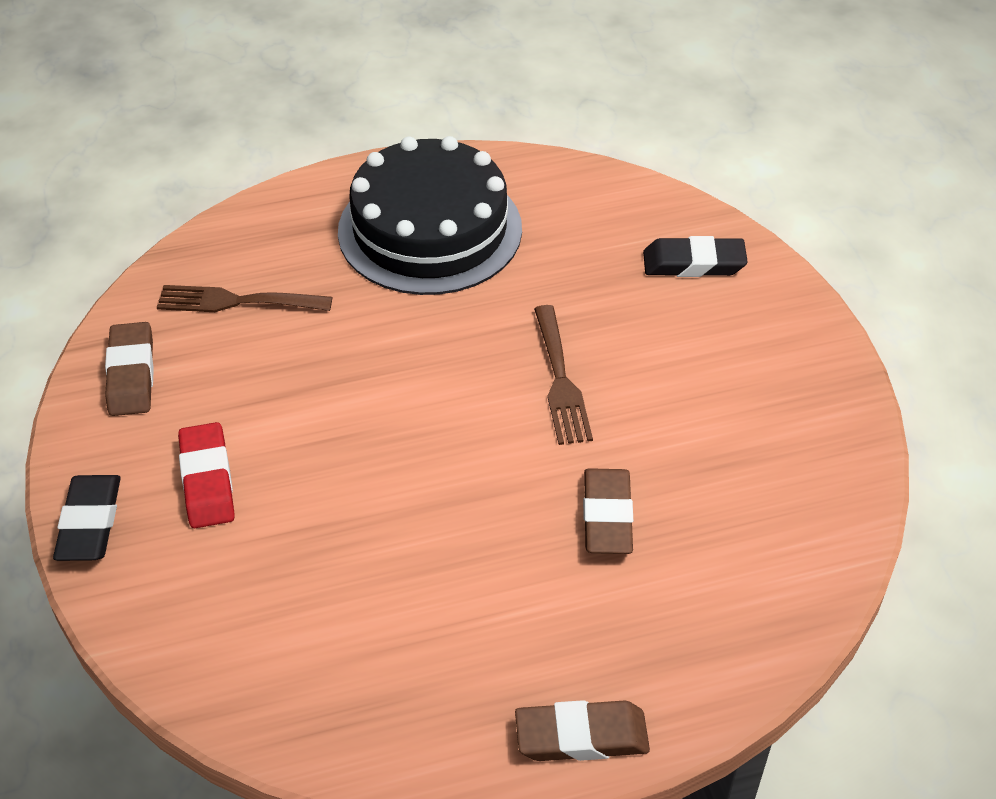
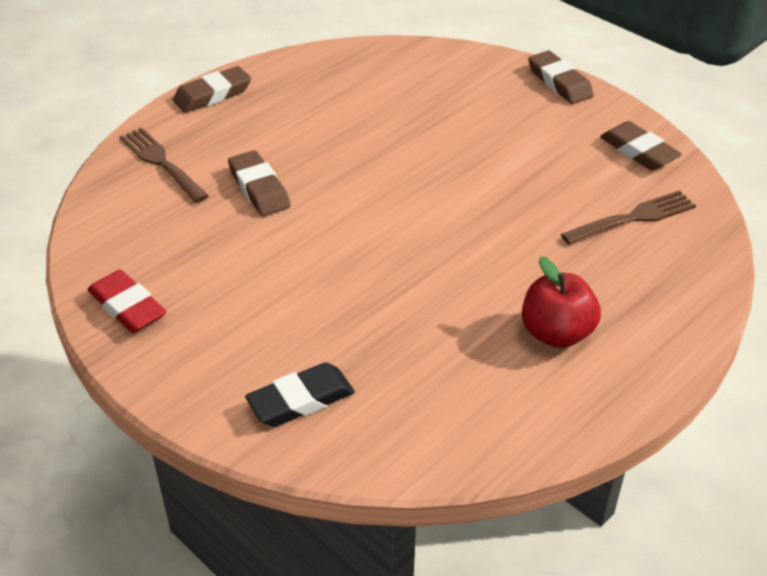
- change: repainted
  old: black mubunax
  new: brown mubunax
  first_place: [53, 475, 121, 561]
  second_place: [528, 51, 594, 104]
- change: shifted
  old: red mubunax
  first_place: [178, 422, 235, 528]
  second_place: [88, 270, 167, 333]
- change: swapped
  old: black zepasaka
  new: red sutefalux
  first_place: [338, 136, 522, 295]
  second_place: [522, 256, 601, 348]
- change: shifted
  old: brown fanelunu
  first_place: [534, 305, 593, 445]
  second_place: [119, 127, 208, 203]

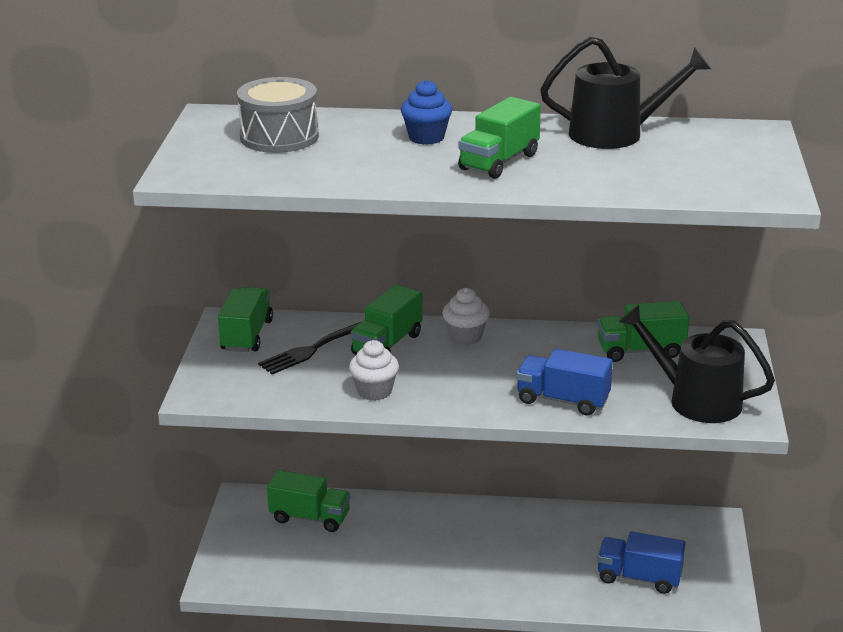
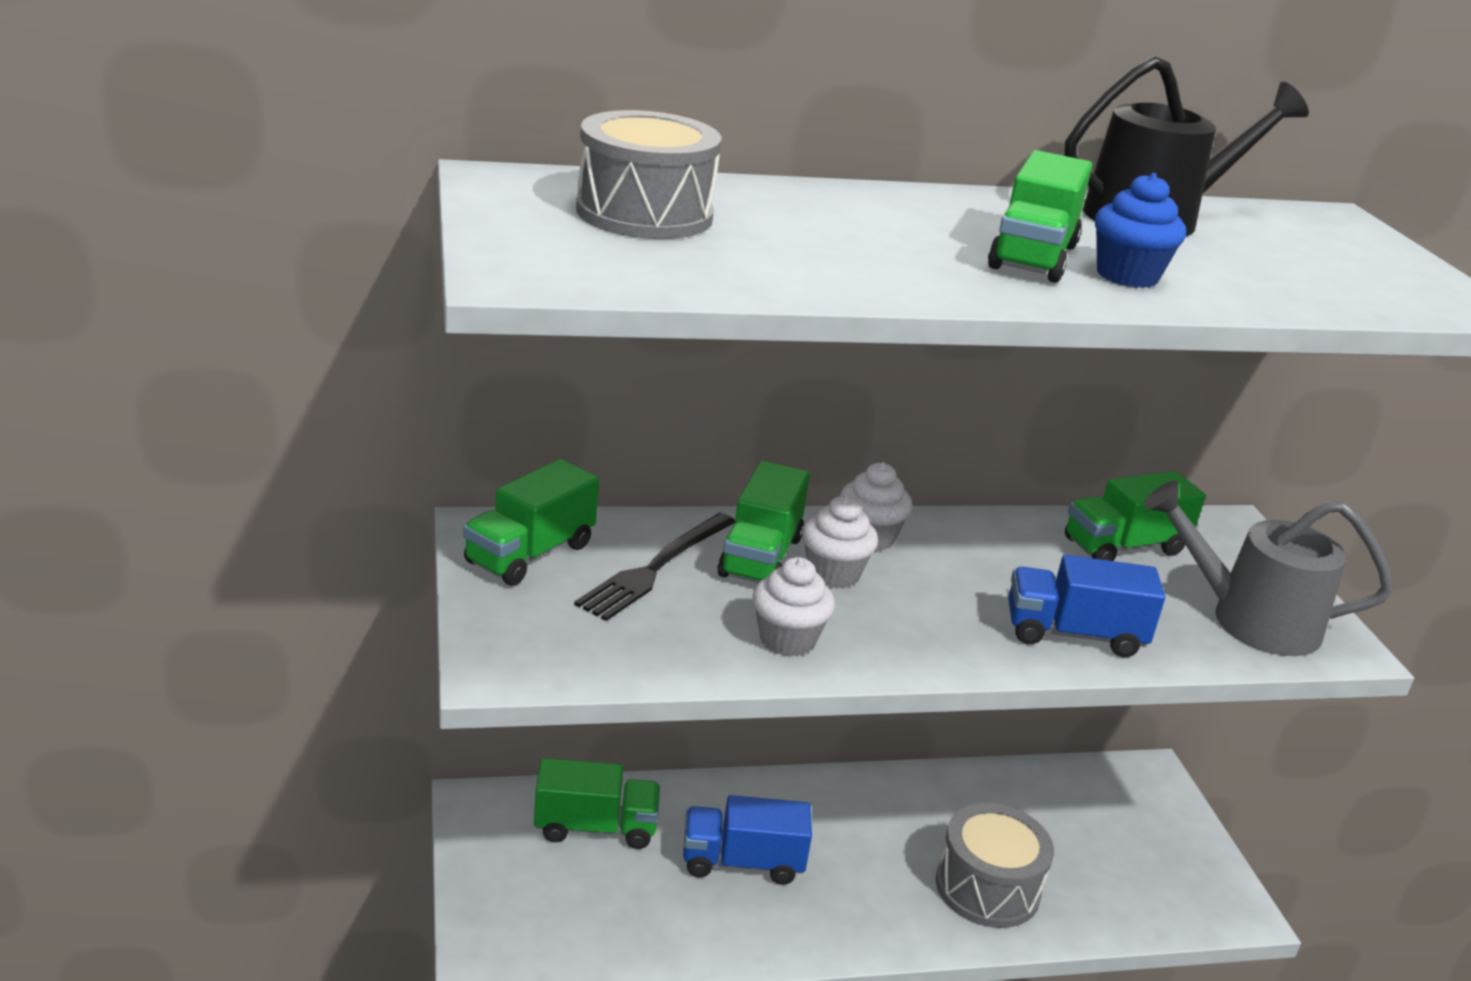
- change: rotated
  old: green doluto
  first_place: [218, 287, 273, 352]
  second_place: [463, 459, 599, 586]
  degrees: -135
- change: shifted
  old: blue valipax
  first_place: [401, 80, 452, 145]
  second_place: [1095, 173, 1186, 288]
- change: shifted
  old: blue doluto
  first_place: [597, 531, 685, 594]
  second_place: [683, 795, 812, 885]
- change: repainted
  old: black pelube
  new: grey pelube
  first_place: [619, 305, 775, 423]
  second_place: [1144, 481, 1393, 656]
- change: new
  new: white valipax
  second_place: [802, 496, 878, 588]
- change: new
  new: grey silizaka
  second_place: [936, 803, 1054, 928]

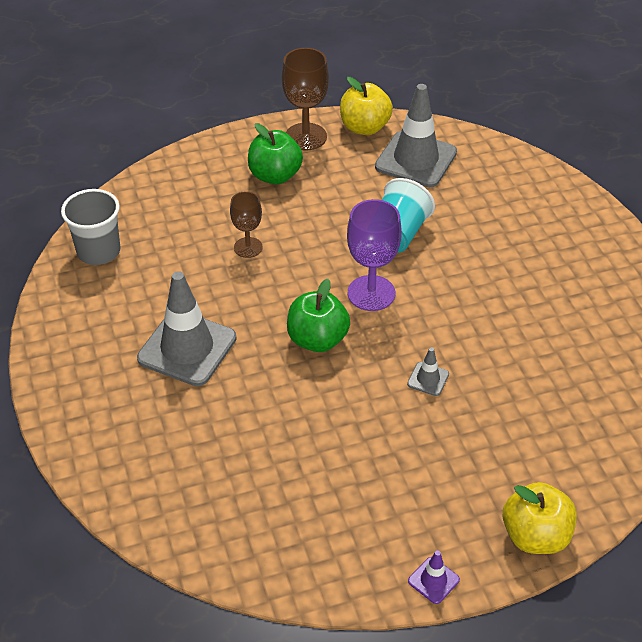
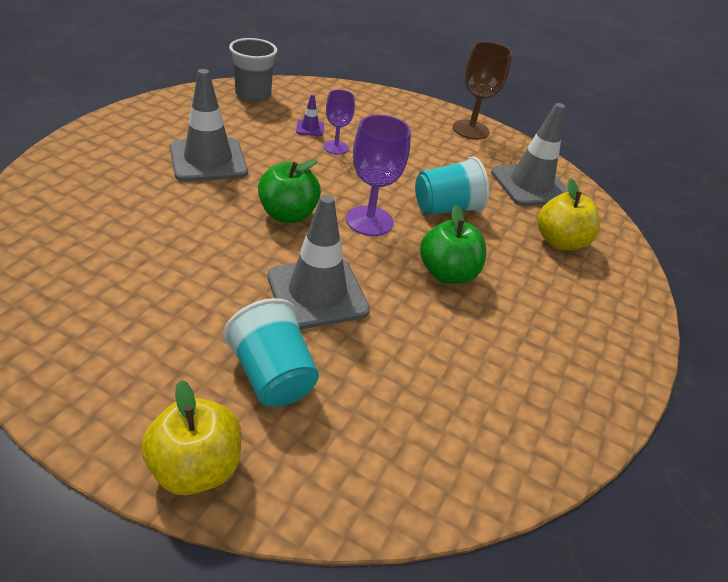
- change: repainted
  old: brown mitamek
  new: purple mitamek
  first_place: [230, 191, 263, 258]
  second_place: [323, 90, 355, 155]
- change: shifted
  old: green sutefalux
  first_place: [248, 123, 303, 184]
  second_place: [420, 205, 486, 284]
- change: shifted
  old: yellow sutefalux
  first_place: [340, 77, 393, 135]
  second_place: [537, 179, 600, 250]
- change: scaled
  old: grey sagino
  first_place: [407, 347, 449, 396]
  second_place: [268, 195, 370, 329]
  factor: 2.32
- change: shifted
  old: purple sagino
  first_place: [408, 550, 460, 604]
  second_place: [296, 94, 324, 136]
- change: new
  new: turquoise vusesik
  second_place: [223, 298, 319, 407]

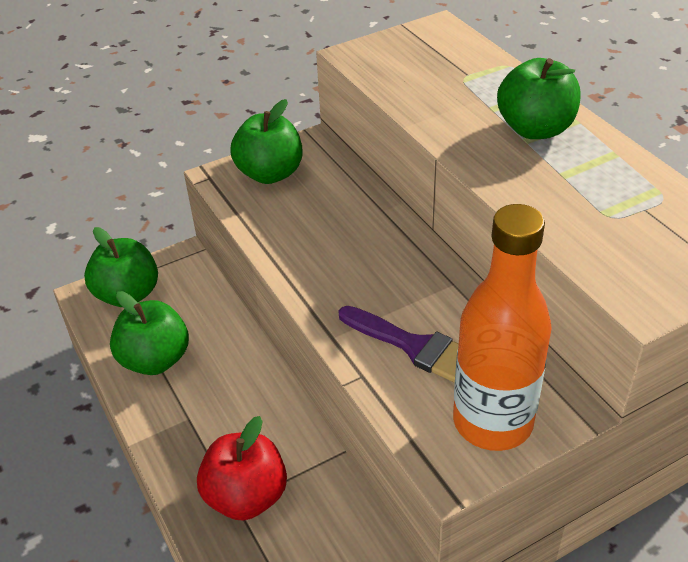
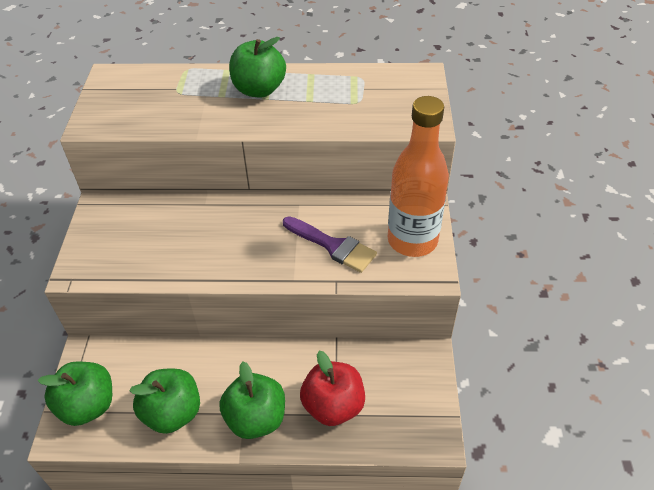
- change: shifted
  old: green sutefalux
  first_place: [230, 99, 303, 184]
  second_place: [219, 362, 285, 439]
- change: rotated
  old: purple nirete
  first_place: [338, 306, 459, 383]
  second_place: [283, 216, 377, 273]
  degrees: 60

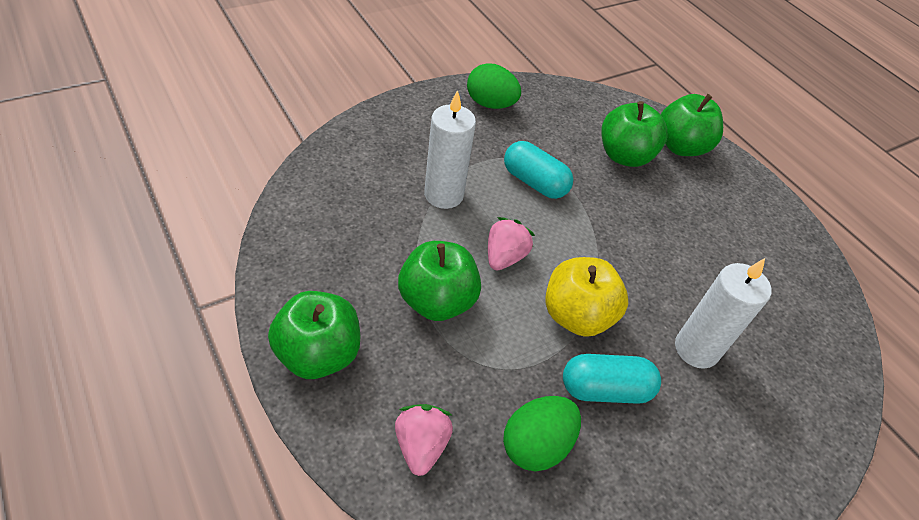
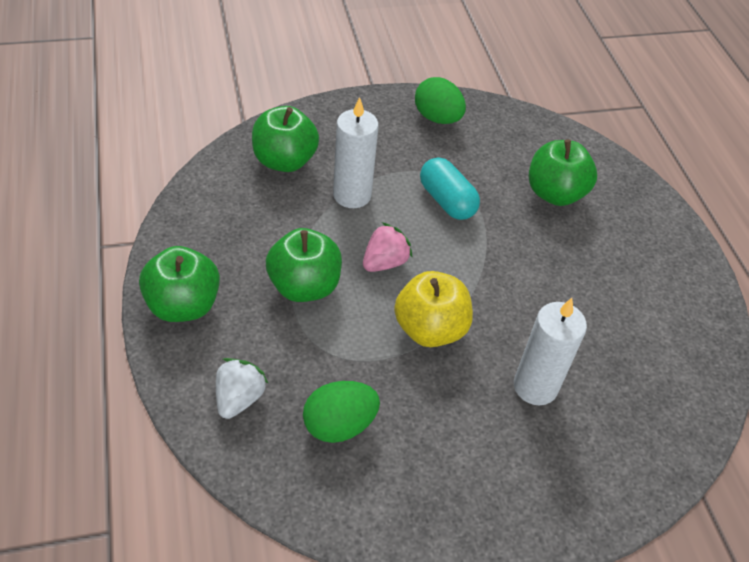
- change: repainted
  old: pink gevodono
  new: white gevodono
  first_place: [395, 404, 453, 476]
  second_place: [216, 358, 269, 419]
- change: gone
  old: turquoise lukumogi
  first_place: [563, 354, 661, 404]
- change: shifted
  old: green sutefalux
  first_place: [661, 94, 723, 156]
  second_place: [252, 106, 319, 172]

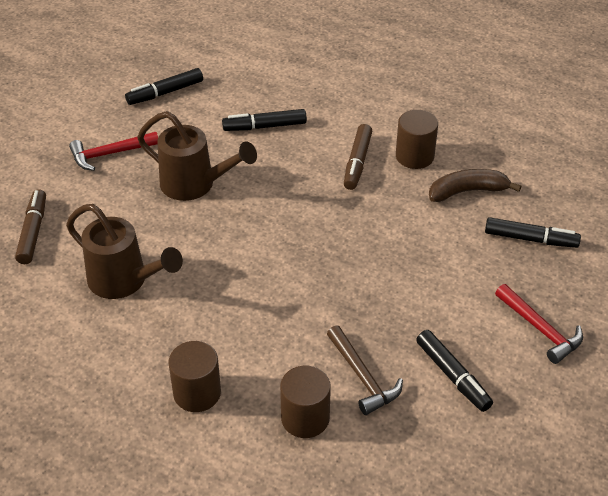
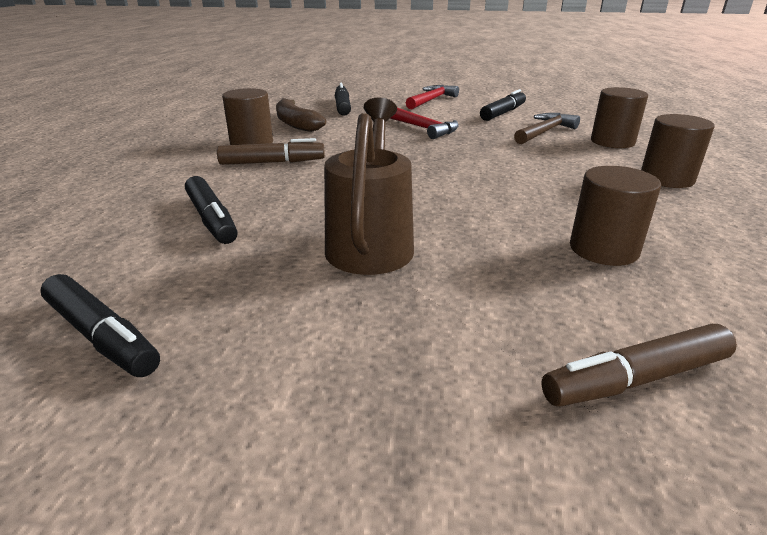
- change: swapped
  old: brown pelube
  new: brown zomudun
  first_place: [66, 204, 183, 299]
  second_place: [570, 166, 661, 266]
- change: shifted
  old: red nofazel
  first_place: [69, 132, 158, 171]
  second_place: [390, 107, 459, 139]

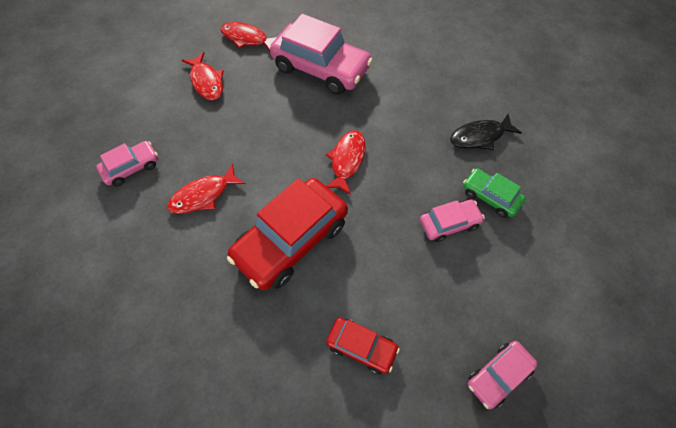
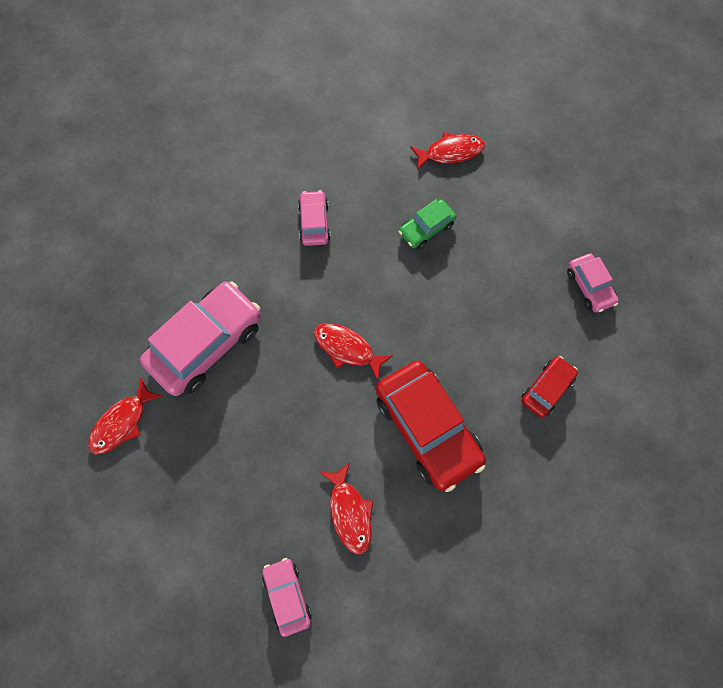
- change: shifted
  old: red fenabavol
  first_place: [182, 52, 223, 100]
  second_place: [410, 132, 485, 170]
- change: shifted
  old: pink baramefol
  first_place: [420, 199, 485, 242]
  second_place: [298, 190, 331, 246]
- change: gone
  old: black fenabavol
  first_place: [450, 113, 522, 150]

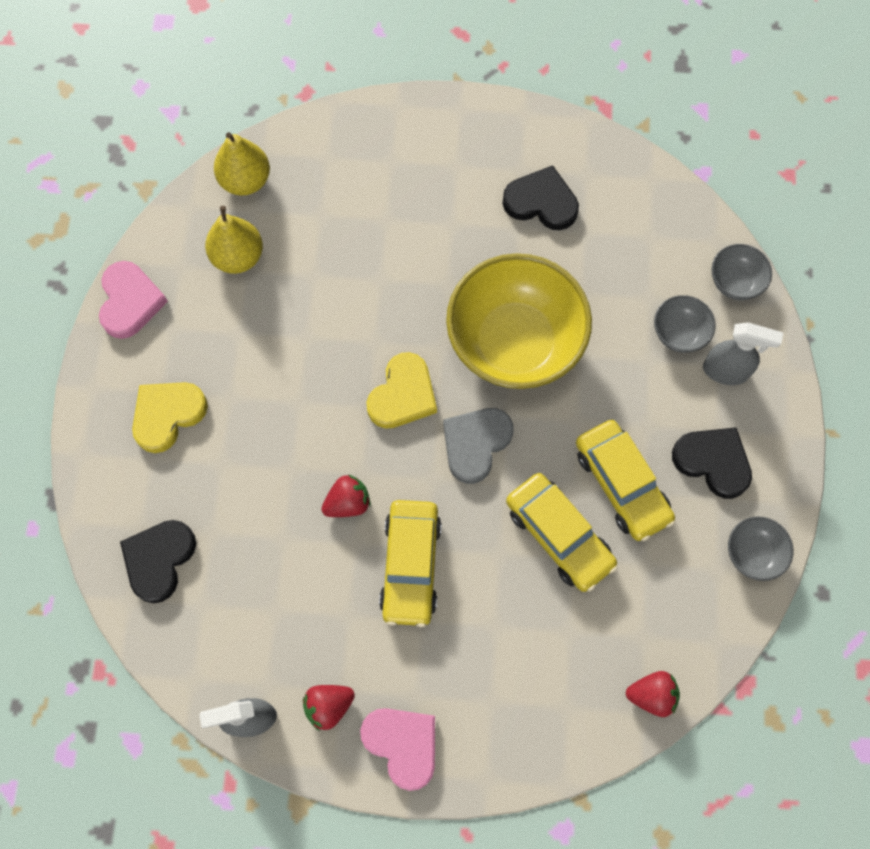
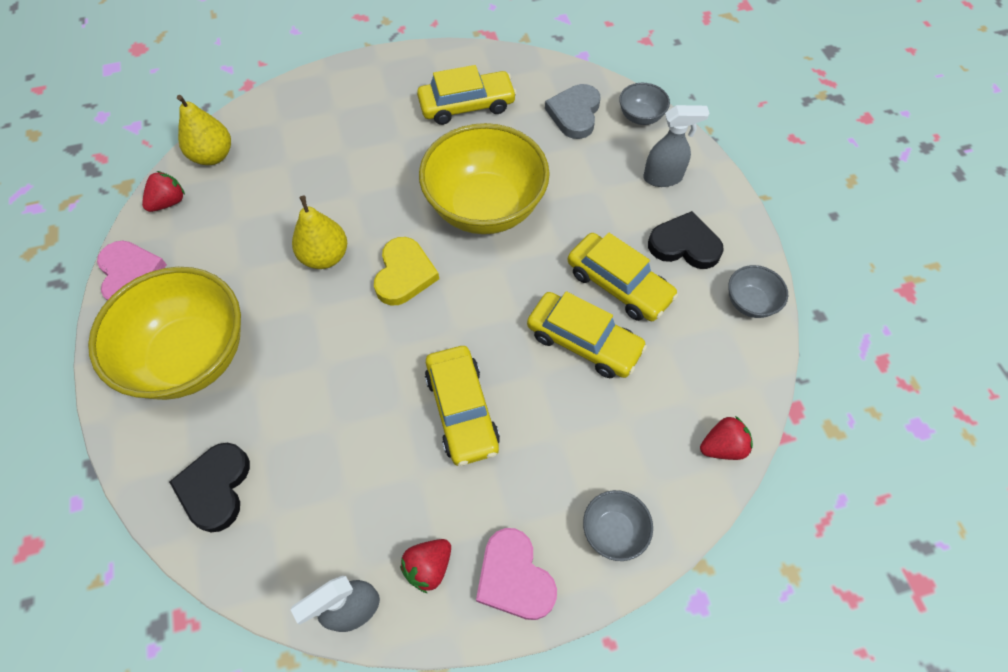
- change: swapped
  old: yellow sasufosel
  new: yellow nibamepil
  first_place: [132, 382, 208, 453]
  second_place: [88, 267, 241, 400]
- change: shifted
  old: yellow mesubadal
  first_place: [205, 206, 263, 274]
  second_place: [292, 196, 347, 269]
- change: shifted
  old: red gevodono
  first_place: [321, 474, 371, 517]
  second_place: [142, 171, 185, 212]
- change: rotated
  old: pink sasufosel
  first_place: [360, 708, 435, 791]
  second_place: [476, 528, 557, 620]
  degrees: -150
- change: shifted
  old: grey sasufosel
  first_place: [443, 408, 514, 484]
  second_place: [545, 84, 601, 139]
- change: swapped
  old: black sasufosel
  new: yellow baramefol
  first_place: [502, 165, 579, 230]
  second_place: [417, 65, 517, 125]
- change: shifted
  old: grey nibamepil
  first_place: [654, 295, 716, 353]
  second_place: [583, 490, 653, 561]

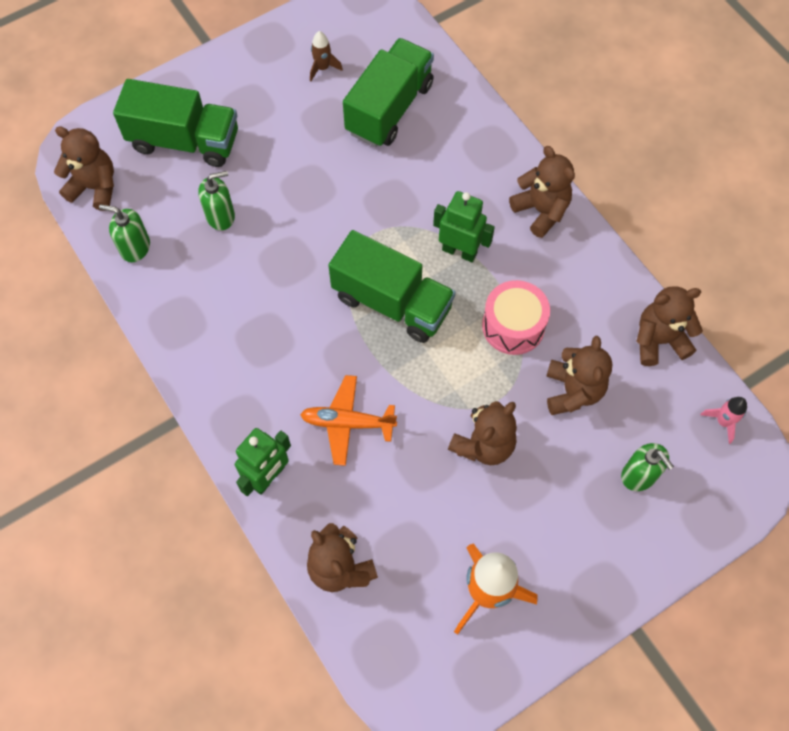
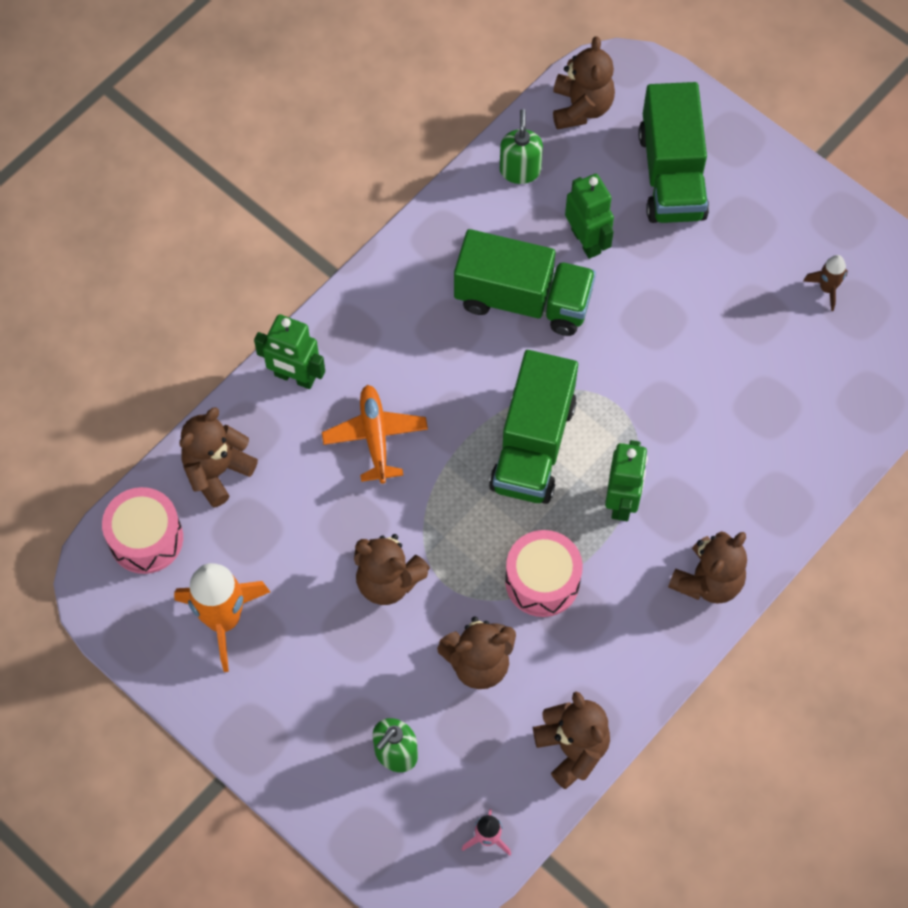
- change: swapped
  old: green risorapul
  new: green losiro
  first_place: [198, 171, 235, 230]
  second_place: [565, 174, 614, 259]
- change: shifted
  old: green doluto
  first_place: [343, 38, 434, 147]
  second_place: [454, 229, 596, 336]
- change: new
  new: pink silizaka
  second_place: [102, 487, 183, 574]

